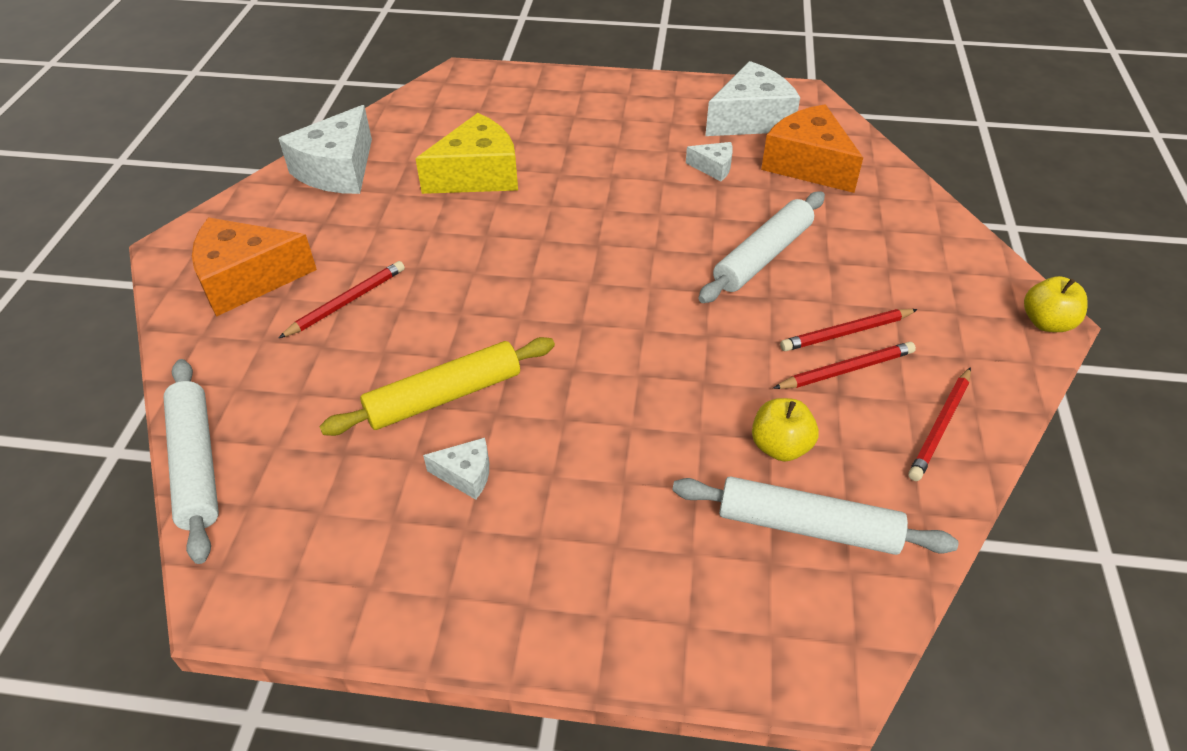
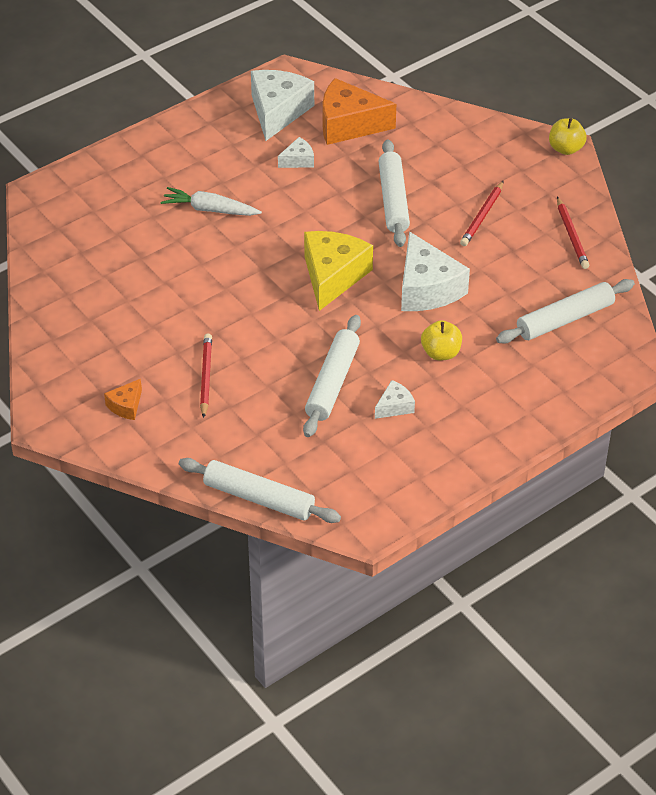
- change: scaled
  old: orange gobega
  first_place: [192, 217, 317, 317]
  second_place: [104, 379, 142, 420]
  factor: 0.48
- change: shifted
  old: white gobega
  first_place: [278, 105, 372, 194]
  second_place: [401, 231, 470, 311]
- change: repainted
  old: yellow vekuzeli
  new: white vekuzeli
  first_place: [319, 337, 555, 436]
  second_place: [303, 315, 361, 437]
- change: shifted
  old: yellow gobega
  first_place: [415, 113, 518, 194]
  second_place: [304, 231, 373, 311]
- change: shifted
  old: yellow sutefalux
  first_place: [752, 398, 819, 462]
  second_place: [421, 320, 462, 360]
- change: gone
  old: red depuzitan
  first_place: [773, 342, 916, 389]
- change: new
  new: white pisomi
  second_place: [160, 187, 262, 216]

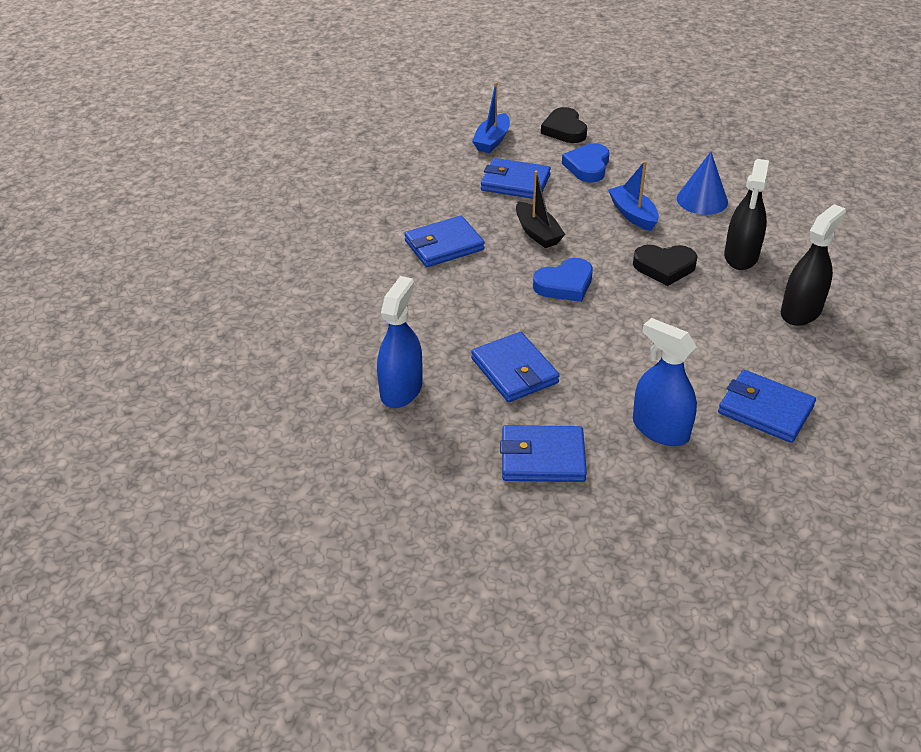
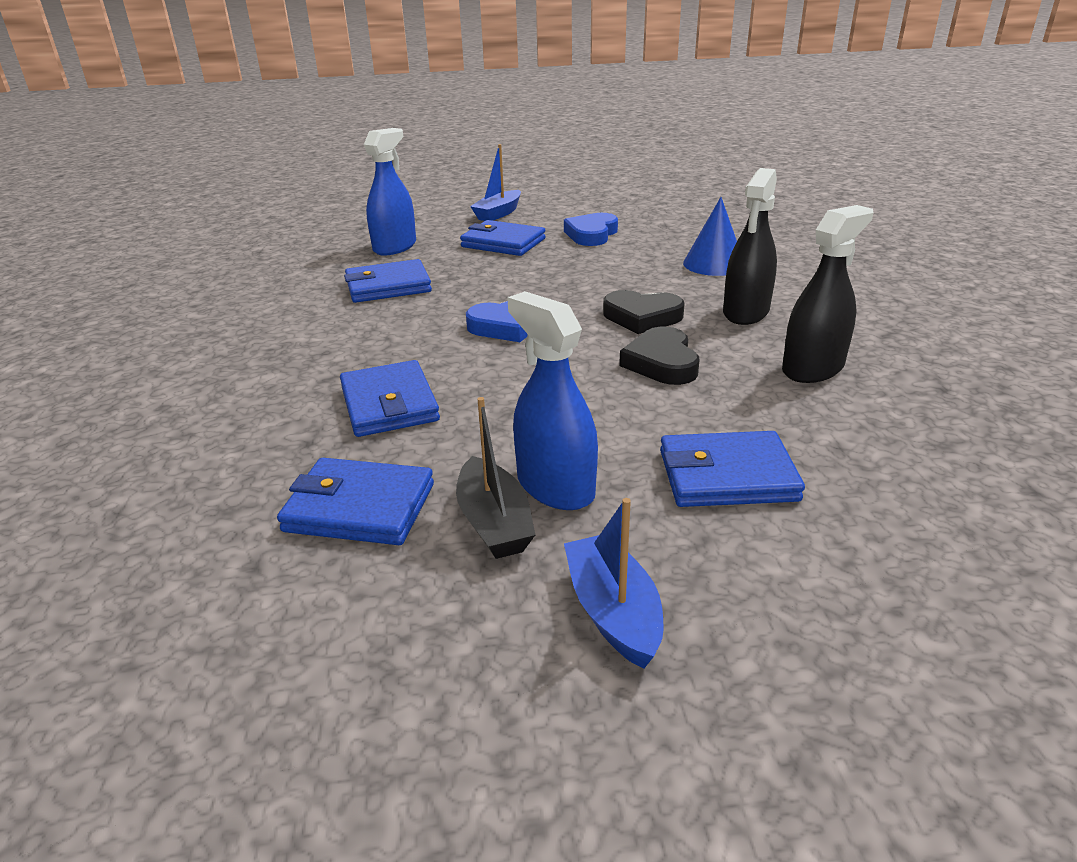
- change: shifted
  old: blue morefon
  first_place: [377, 276, 423, 408]
  second_place: [364, 128, 416, 256]
- change: shifted
  old: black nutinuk
  first_place: [516, 171, 565, 248]
  second_place: [456, 397, 535, 559]
- change: shifted
  old: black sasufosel
  first_place: [541, 107, 587, 143]
  second_place: [619, 327, 700, 385]
- change: shifted
  old: blue nutinuk
  first_place: [608, 161, 659, 231]
  second_place: [564, 498, 663, 668]
- change: rotated
  old: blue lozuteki
  first_place: [718, 370, 816, 443]
  second_place: [660, 431, 805, 507]
  degrees: -45

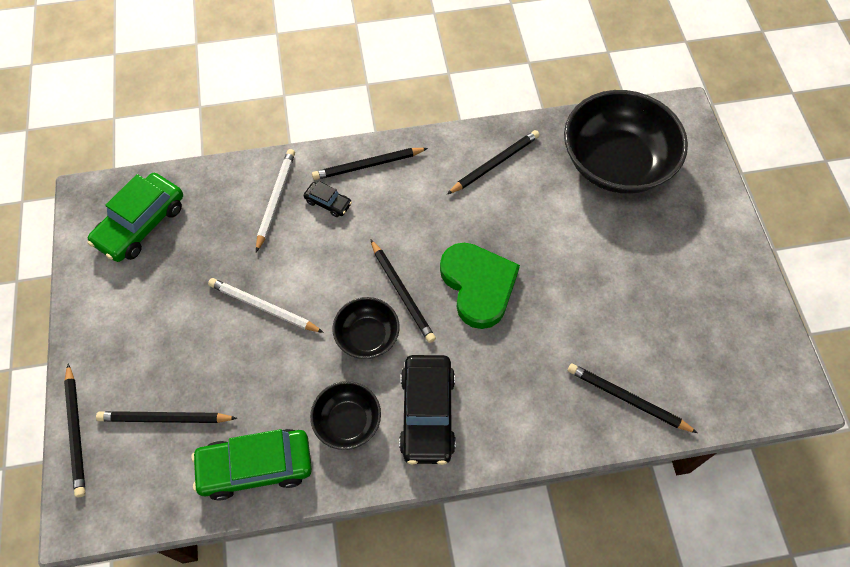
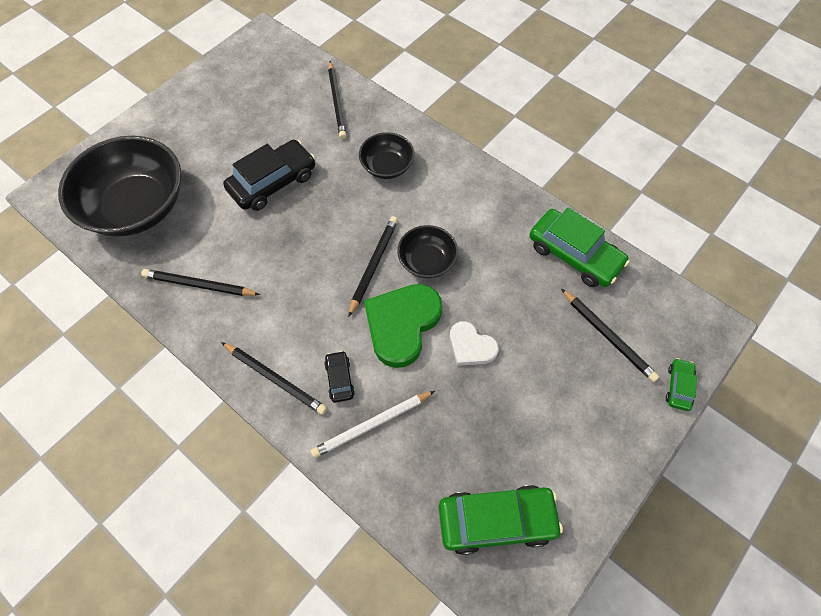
- change: swapped
  old: black depuzitan
  new: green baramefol
  first_place: [64, 364, 86, 497]
  second_place: [666, 358, 697, 411]
- change: swapped
  old: white depuzitan
  new: white sasufosel
  first_place: [208, 278, 324, 333]
  second_place: [450, 321, 499, 366]
- change: shifted
  old: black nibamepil
  first_place: [310, 381, 381, 450]
  second_place: [359, 132, 415, 179]
- change: shifted
  old: black baramefol
  first_place: [399, 355, 456, 465]
  second_place: [223, 140, 315, 211]
- change: shifted
  old: green sasufosel
  first_place: [440, 243, 520, 329]
  second_place: [364, 284, 442, 368]

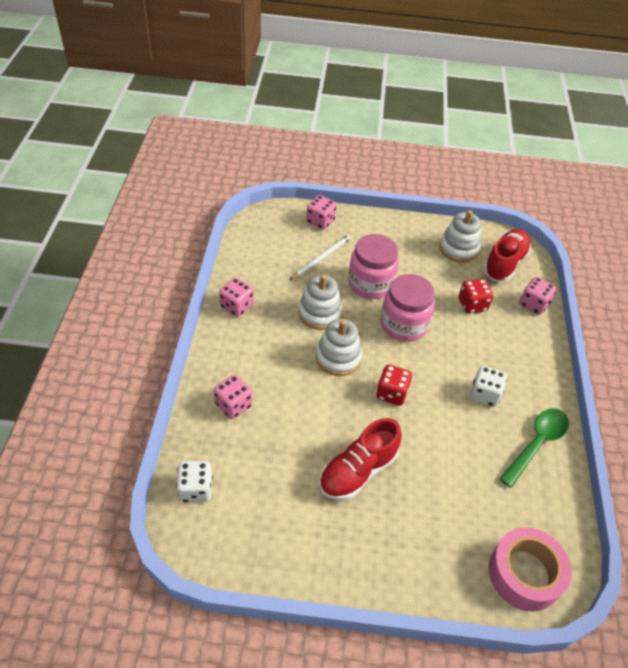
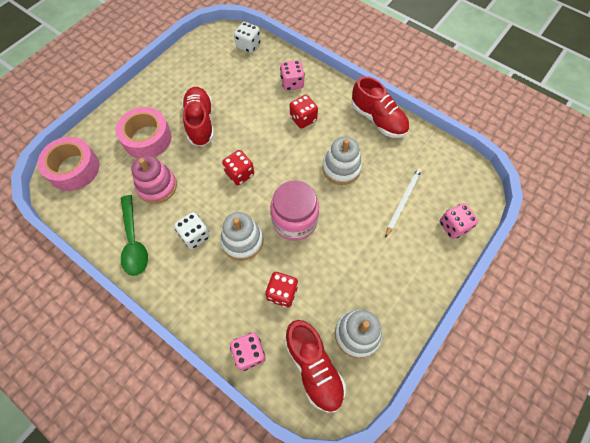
- change: swapped
  old: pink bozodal
  new: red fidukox
  first_place: [219, 278, 254, 317]
  second_place: [352, 76, 409, 138]
- change: rotated
  old: white depuzitan
  first_place: [290, 234, 351, 280]
  second_place: [385, 168, 422, 238]
  degrees: -135
- change: shifted
  old: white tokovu
  first_place: [316, 319, 362, 376]
  second_place: [220, 212, 263, 261]
- change: gone
  old: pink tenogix
  first_place: [348, 234, 399, 299]
- change: new
  new: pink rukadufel
  second_place: [116, 107, 171, 158]
- change: new
  new: pink tokovu
  second_place: [131, 155, 177, 204]
- change: new
  new: red bozodal
  second_place: [290, 95, 318, 129]

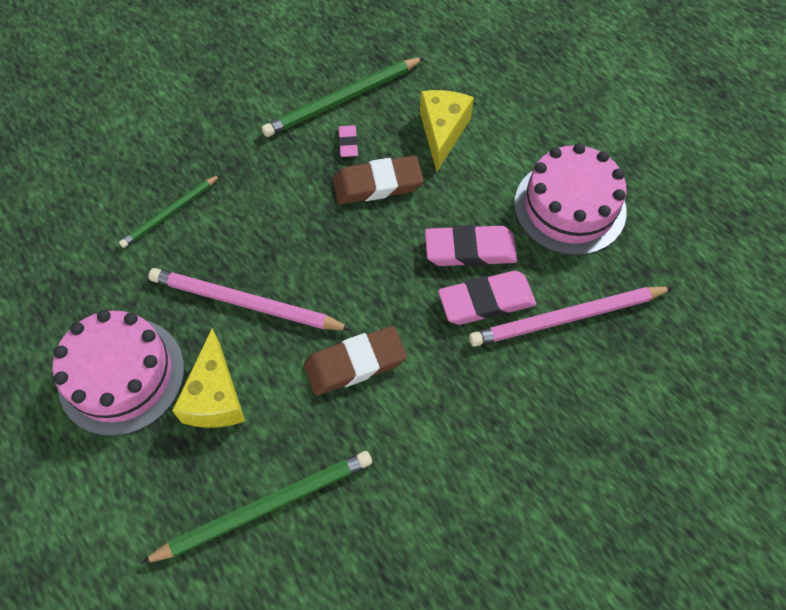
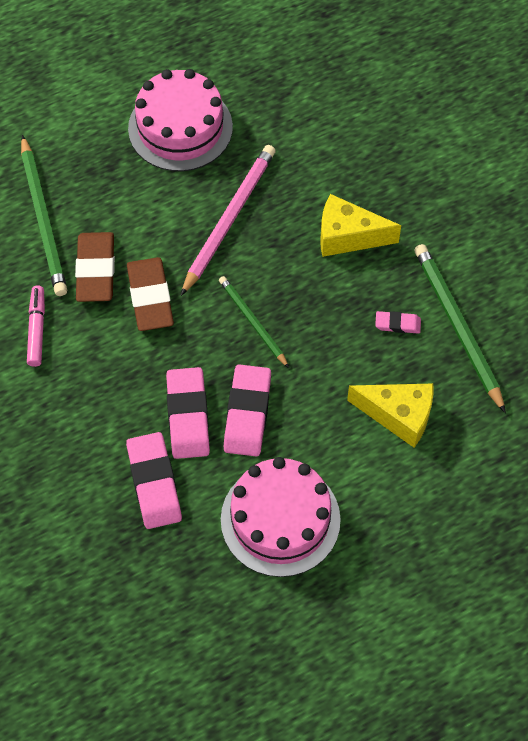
- change: shifted
  old: green depuzitan
  first_place: [119, 175, 220, 248]
  second_place: [219, 276, 289, 368]
- change: shifted
  old: yellow gobega
  first_place: [172, 329, 245, 428]
  second_place: [321, 194, 401, 257]
- change: shifted
  old: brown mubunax
  first_place: [333, 155, 424, 204]
  second_place: [75, 232, 115, 302]
- change: swapped
  old: pink depuzitan
  new: pink mubunax
  first_place: [469, 286, 673, 347]
  second_place: [126, 432, 182, 529]
- change: new
  new: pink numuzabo
  second_place: [27, 285, 45, 367]

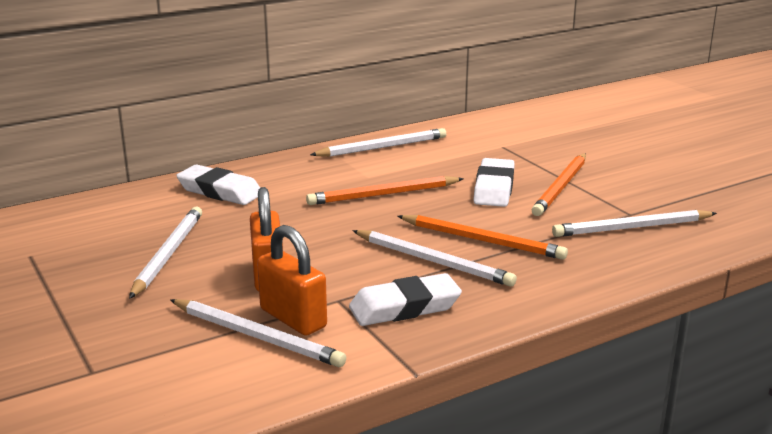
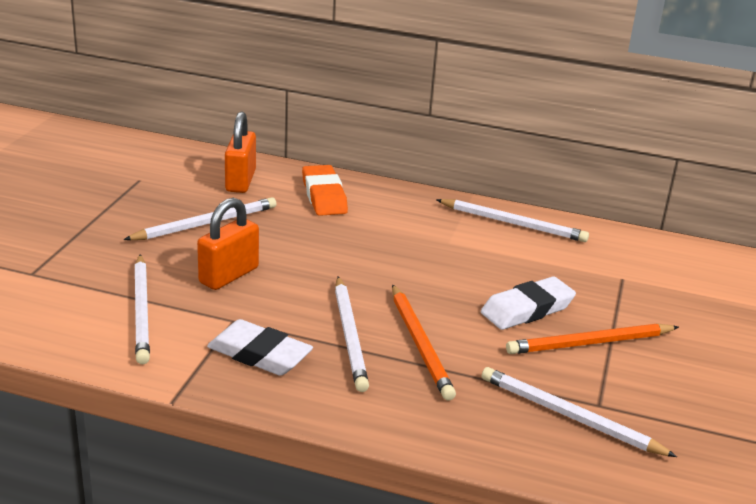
- change: repainted
  old: white mubunax
  new: orange mubunax
  first_place: [176, 165, 260, 205]
  second_place: [302, 165, 348, 216]
- change: shifted
  old: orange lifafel
  first_place: [257, 225, 327, 336]
  second_place: [225, 111, 256, 193]
- change: gone
  old: orange depuzitan
  first_place: [306, 176, 464, 205]

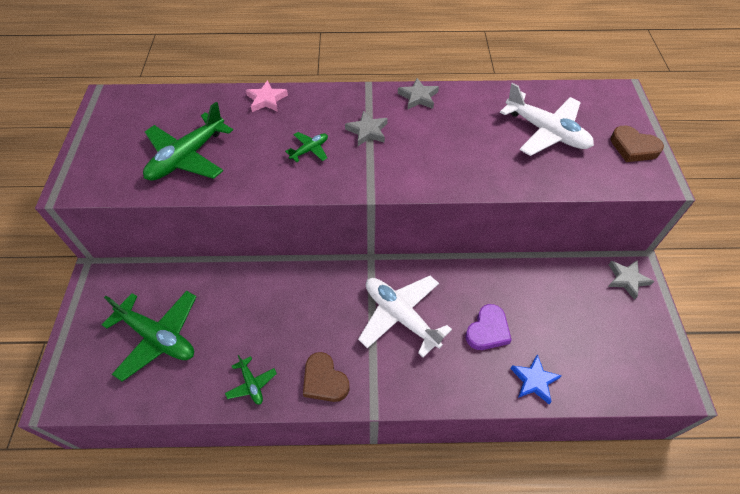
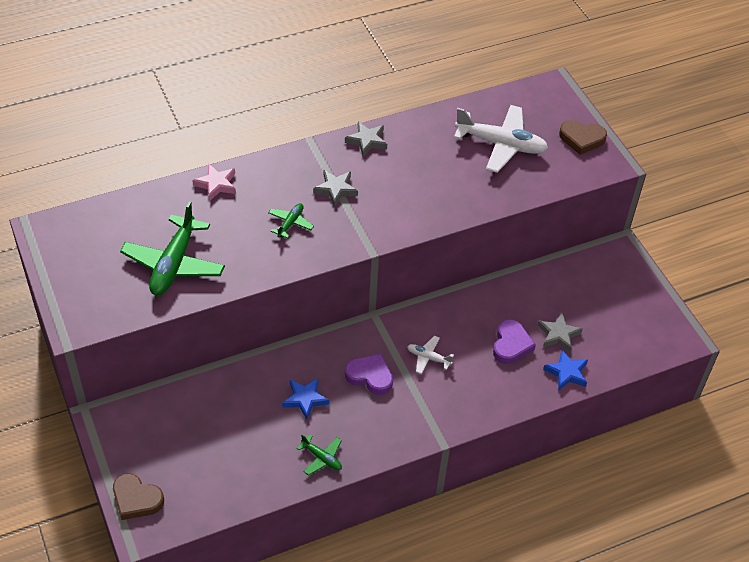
- change: gone
  old: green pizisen
  first_place: [102, 290, 196, 382]
- change: shifted
  old: brown sasufosel
  first_place: [303, 352, 350, 402]
  second_place: [113, 473, 164, 520]
- change: scaled
  old: white pizisen
  first_place: [358, 276, 452, 357]
  second_place: [407, 336, 454, 374]
  factor: 0.48
- change: shifted
  old: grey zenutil
  first_place: [608, 260, 654, 300]
  second_place: [537, 313, 583, 353]
- change: new
  new: blue zenutil
  second_place: [282, 378, 329, 420]
- change: new
  new: purple sasufosel
  second_place: [345, 354, 393, 395]

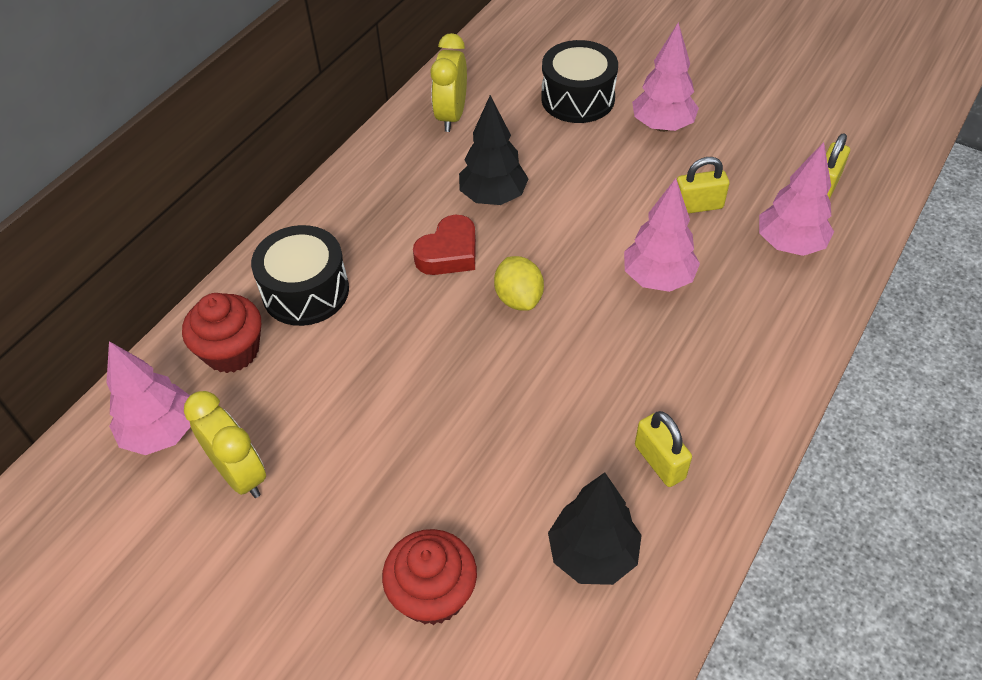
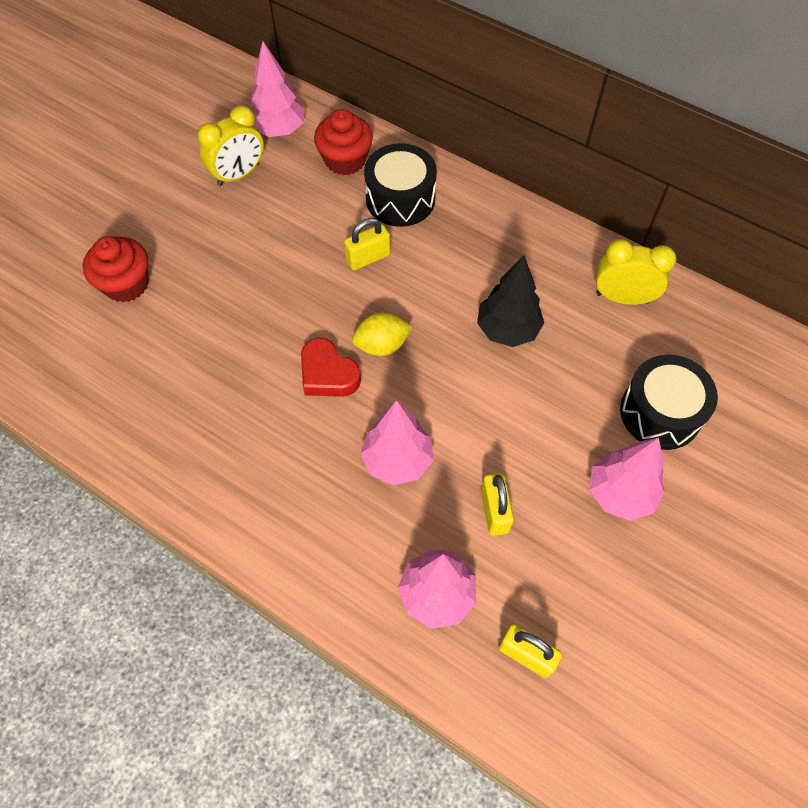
- change: shifted
  old: red sasufosel
  first_place: [413, 215, 476, 275]
  second_place: [301, 338, 361, 397]
- change: gone
  old: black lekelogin
  first_place: [548, 472, 642, 585]
- change: shifted
  old: yellow lifafel
  first_place: [635, 411, 692, 487]
  second_place: [344, 218, 390, 270]

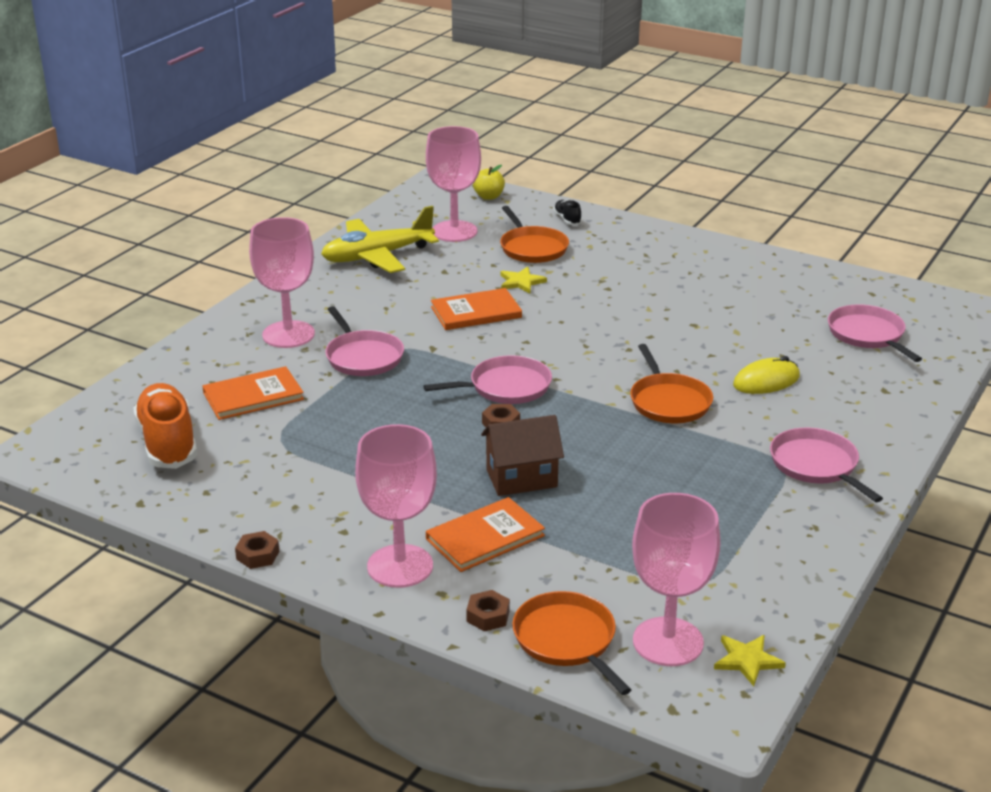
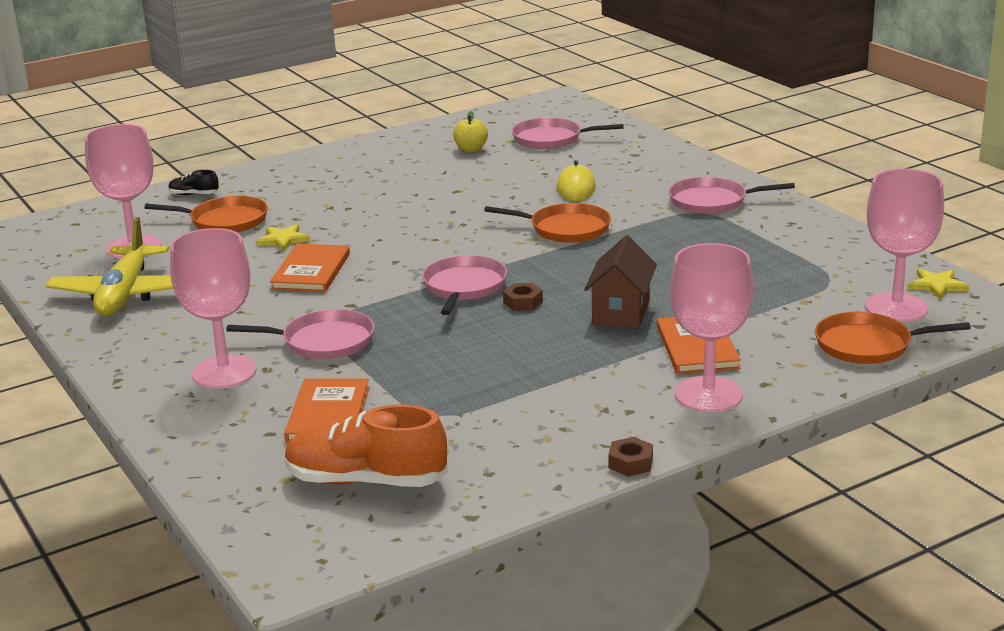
- change: gone
  old: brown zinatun
  first_place: [466, 590, 510, 631]
- change: shifted
  old: yellow sutefalux
  first_place: [473, 165, 505, 200]
  second_place: [453, 111, 488, 152]

